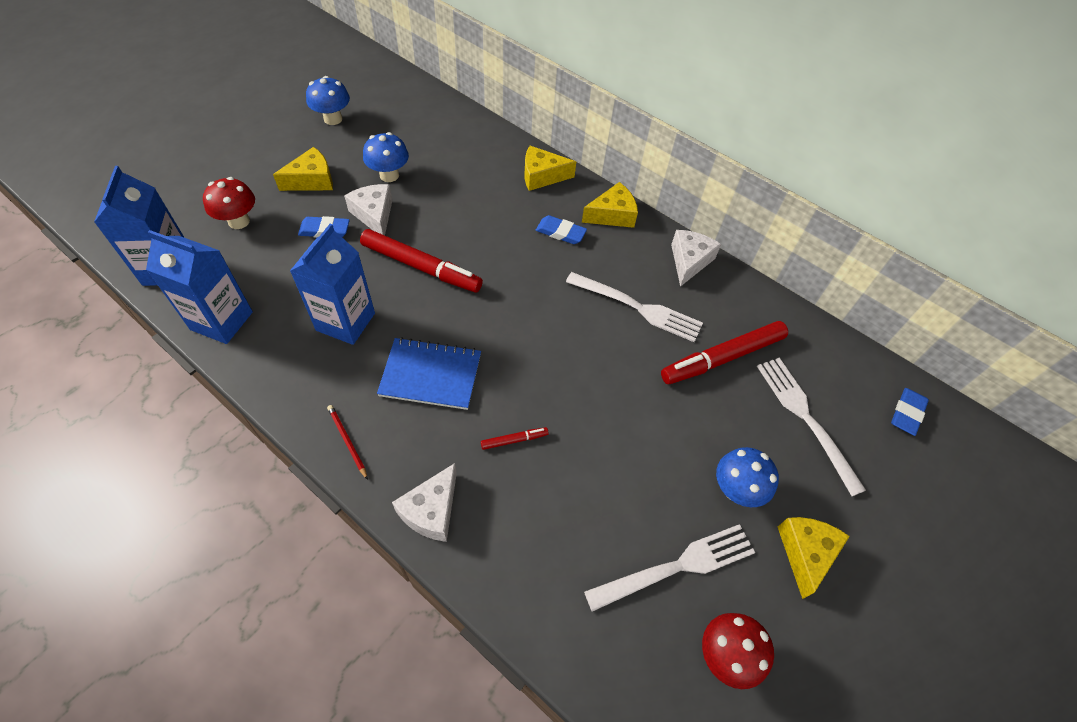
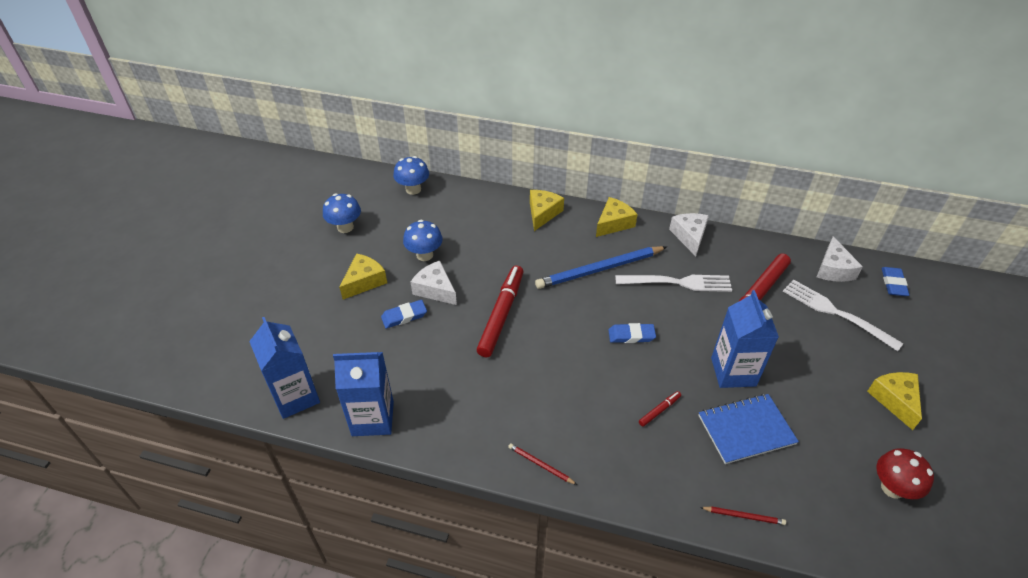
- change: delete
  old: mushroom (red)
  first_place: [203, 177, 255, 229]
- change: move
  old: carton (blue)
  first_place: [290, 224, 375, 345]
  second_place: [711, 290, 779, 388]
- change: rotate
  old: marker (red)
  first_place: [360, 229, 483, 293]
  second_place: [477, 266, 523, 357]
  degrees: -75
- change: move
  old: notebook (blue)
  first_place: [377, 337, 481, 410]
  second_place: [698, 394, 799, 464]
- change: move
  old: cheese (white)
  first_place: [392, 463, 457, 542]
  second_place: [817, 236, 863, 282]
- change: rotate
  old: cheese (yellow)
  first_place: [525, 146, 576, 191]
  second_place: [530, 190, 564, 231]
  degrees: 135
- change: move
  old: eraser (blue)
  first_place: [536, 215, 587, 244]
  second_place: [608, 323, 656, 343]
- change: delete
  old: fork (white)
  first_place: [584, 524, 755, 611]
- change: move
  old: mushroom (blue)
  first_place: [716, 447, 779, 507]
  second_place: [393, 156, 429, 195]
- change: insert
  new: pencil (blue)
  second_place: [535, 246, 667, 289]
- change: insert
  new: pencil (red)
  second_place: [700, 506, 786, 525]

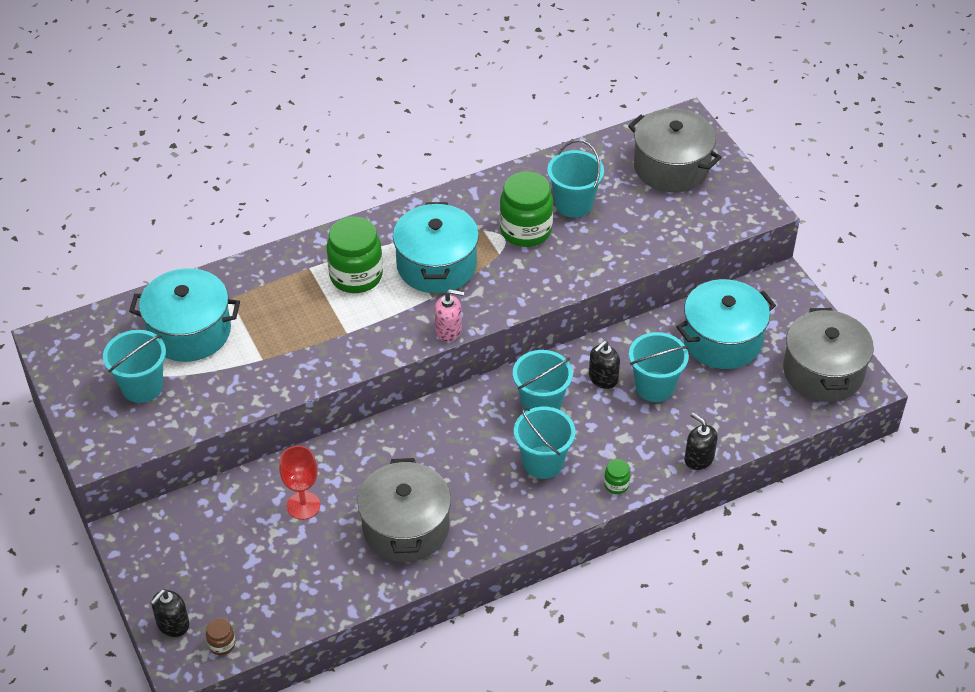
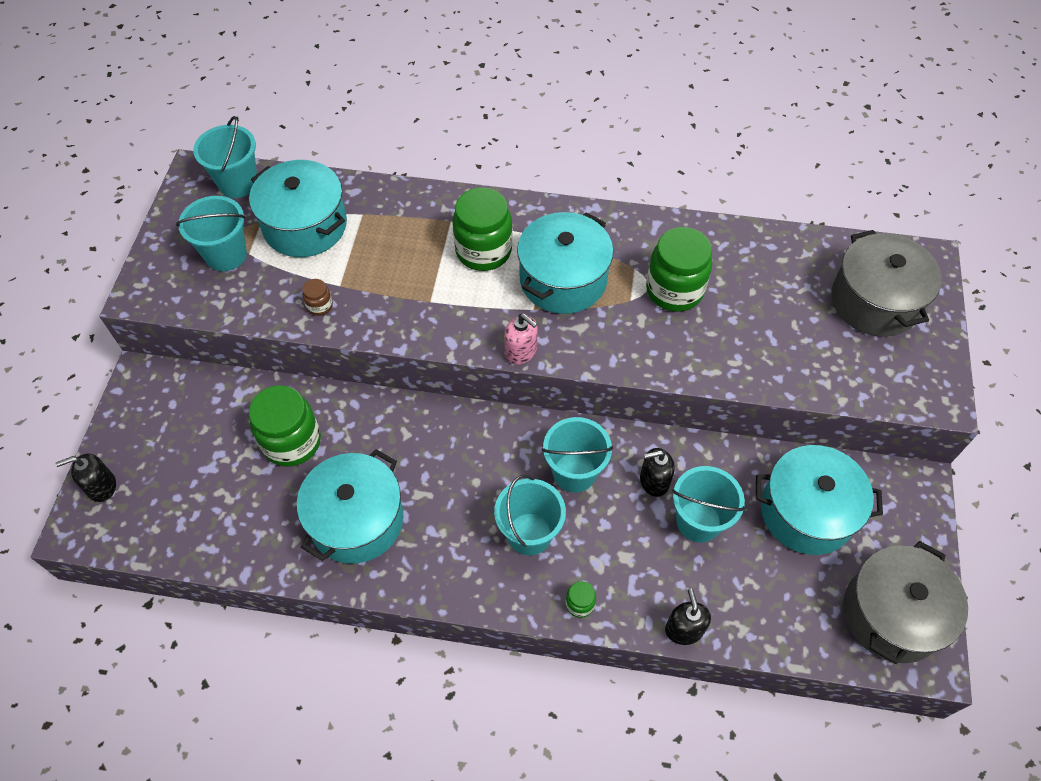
- change: move
  old: jar (brown)
  first_place: [206, 618, 235, 655]
  second_place: [302, 279, 333, 316]
- change: replace
  old: goblet (red)
  new: jar (green)
  first_place: [279, 446, 320, 520]
  second_place: [249, 385, 321, 467]
- change: recolor
  old: pot (grey)
  new: pot (turquoise)
  first_place: [357, 458, 451, 562]
  second_place: [297, 449, 403, 564]
- change: move
  old: bucket (turquoise)
  first_place: [547, 140, 604, 218]
  second_place: [193, 116, 257, 198]

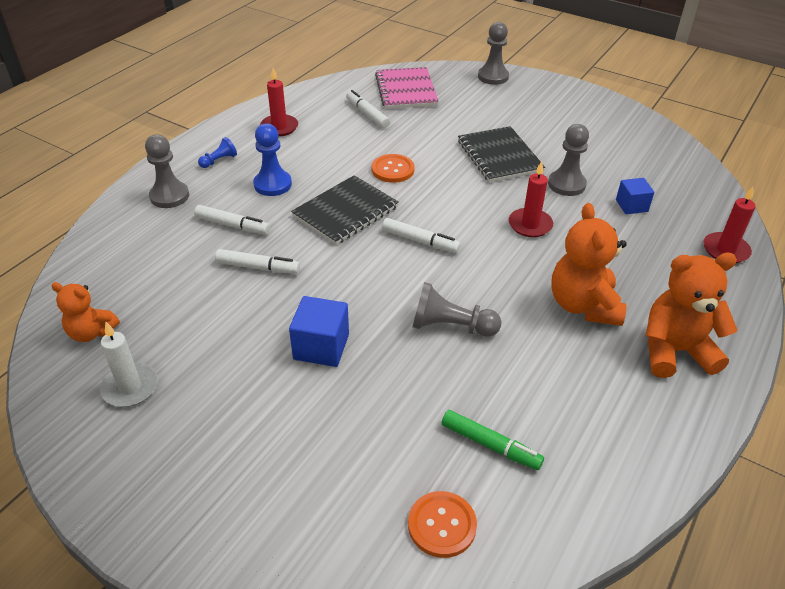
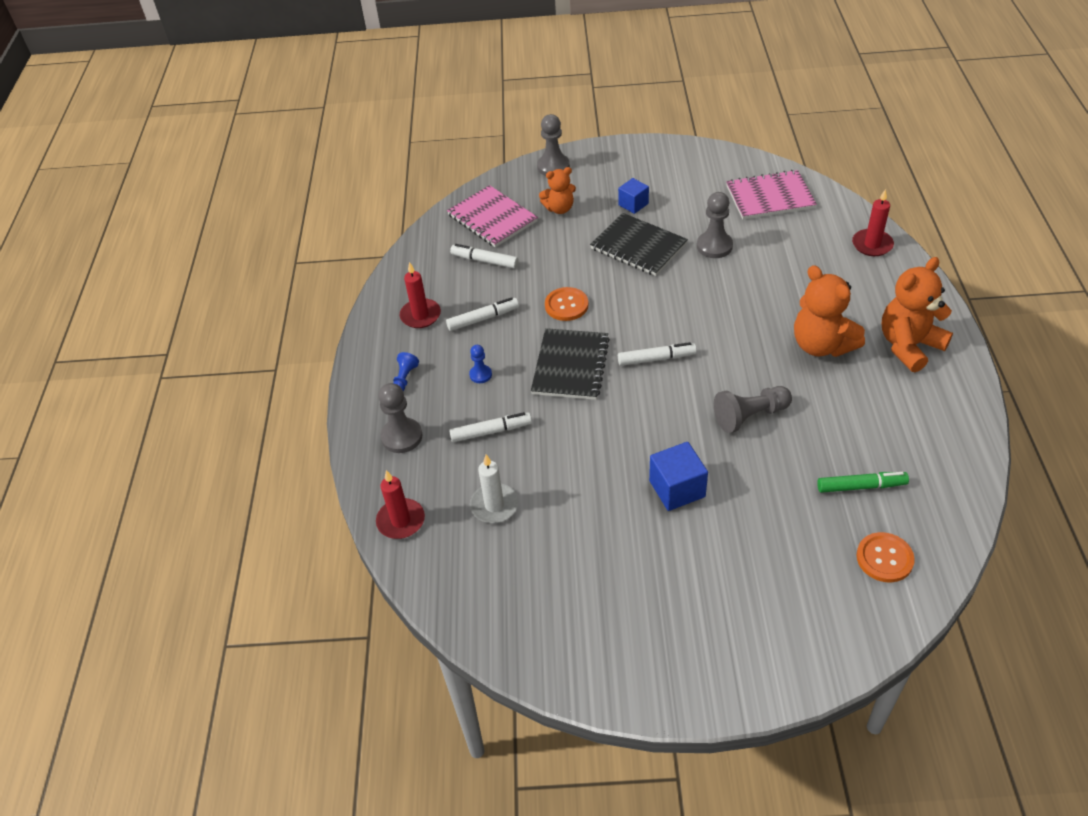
- change: move
  old: teddy bear (orange)
  first_place: [51, 282, 120, 342]
  second_place: [539, 167, 576, 214]
- change: move
  old: candle (white)
  first_place: [100, 322, 158, 407]
  second_place: [470, 455, 518, 523]
- change: move
  old: marker (white)
  first_place: [215, 249, 300, 274]
  second_place: [446, 297, 519, 331]
- change: resize
  old: pawn (blue)
  first_place: [253, 123, 292, 196]
  second_place: [469, 345, 492, 383]
  factor: 0.57
- change: move
  old: candle (red)
  first_place: [509, 161, 553, 237]
  second_place: [376, 470, 425, 539]
- change: move
  old: cube (blue)
  first_place: [616, 178, 654, 214]
  second_place: [618, 178, 649, 214]
- change: insert
  new: notebook (pink)
  second_place: [726, 170, 817, 219]

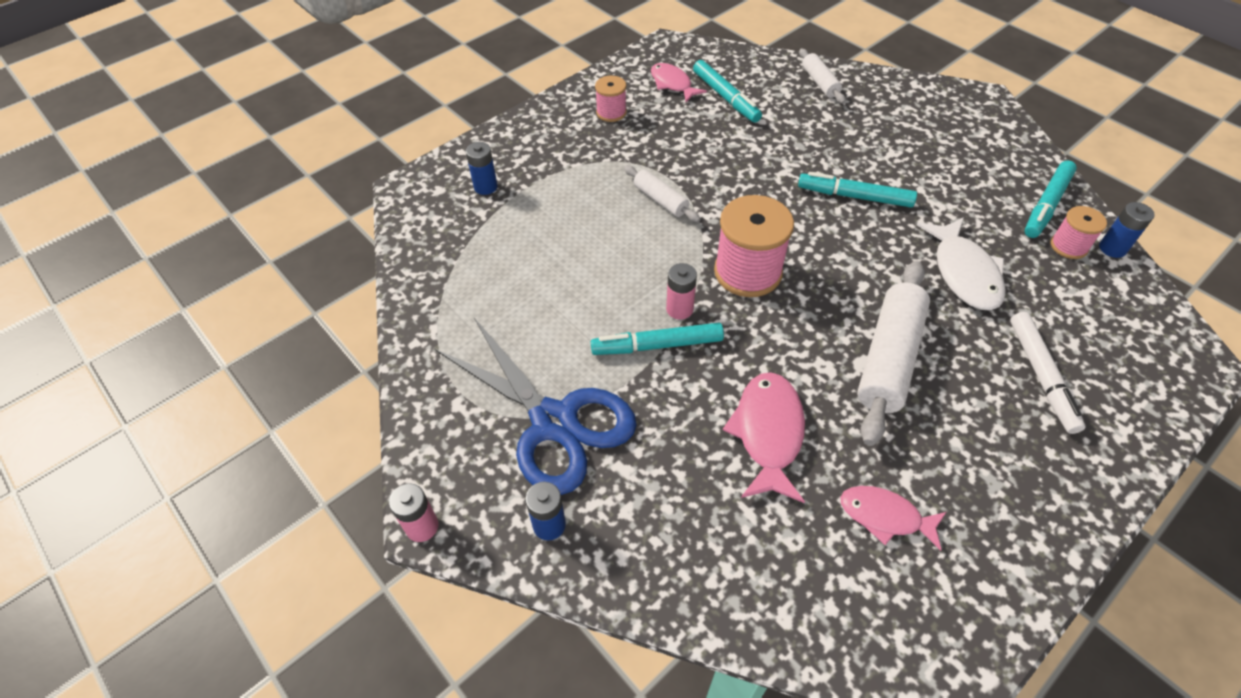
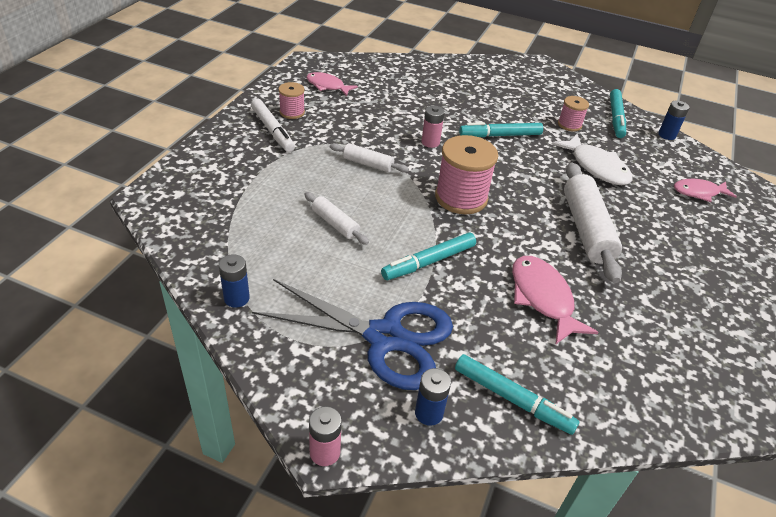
- change: move
  old: battery (blue)
  first_place: [466, 142, 498, 195]
  second_place: [219, 254, 250, 308]
- change: move
  old: battery (pink)
  first_place: [666, 263, 697, 320]
  second_place: [421, 106, 445, 148]
- change: move
  old: marker (turquoise)
  first_place: [693, 60, 762, 123]
  second_place: [455, 354, 579, 435]
- change: move
  old: rolling pin (white)
  first_place: [799, 49, 846, 104]
  second_place: [304, 192, 369, 245]
- change: move
  old: fish (pink)
  first_place: [840, 486, 946, 551]
  second_place: [674, 179, 737, 202]
- change: move
  old: marker (white)
  first_place: [1010, 312, 1086, 434]
  second_place: [251, 98, 295, 152]
- change: move
  old: spool (pink)
  first_place: [1051, 206, 1107, 259]
  second_place: [558, 96, 589, 131]

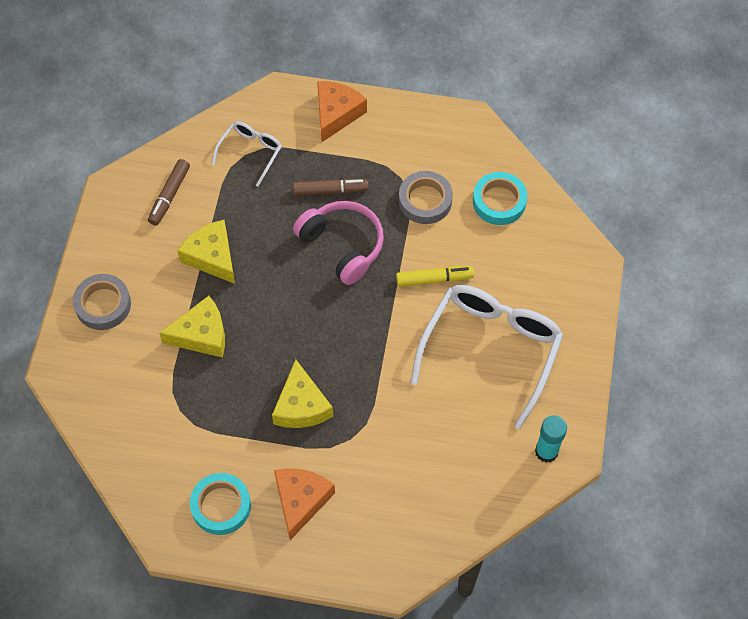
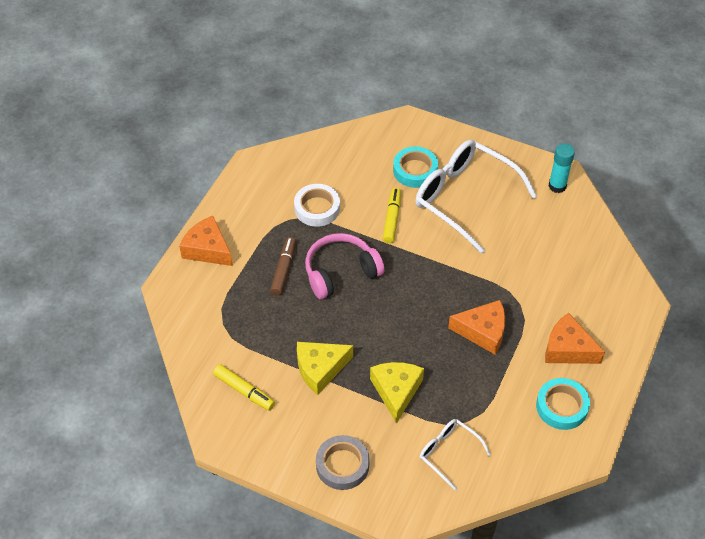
- change: recolor
  old: marker (brown)
  new: marker (yellow)
  first_place: [148, 159, 190, 226]
  second_place: [213, 364, 275, 411]
- change: move
  old: glasses (white)
  first_place: [211, 121, 282, 187]
  second_place: [420, 419, 491, 491]
- change: recolor
  old: cheese (yellow)
  new: cheese (orange)
  first_place: [272, 359, 333, 428]
  second_place: [448, 300, 505, 355]
- change: recolor
  old: tape (grey)
  new: tape (white)
  first_place: [399, 171, 453, 224]
  second_place: [294, 184, 340, 227]
- change: move
  old: tape (turquoise)
  first_place: [473, 172, 527, 225]
  second_place: [393, 146, 438, 188]

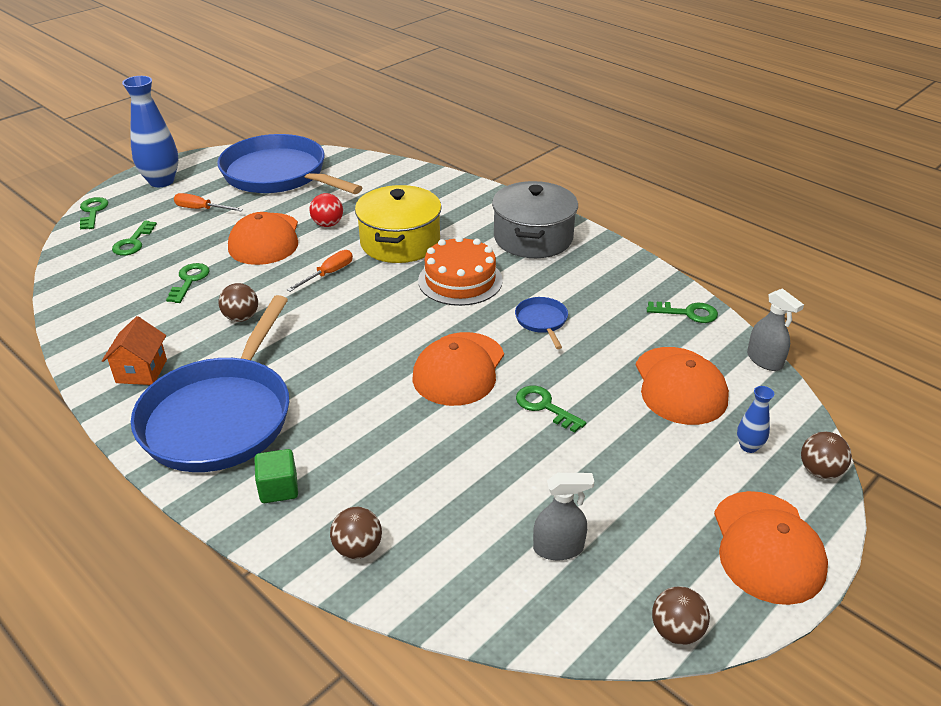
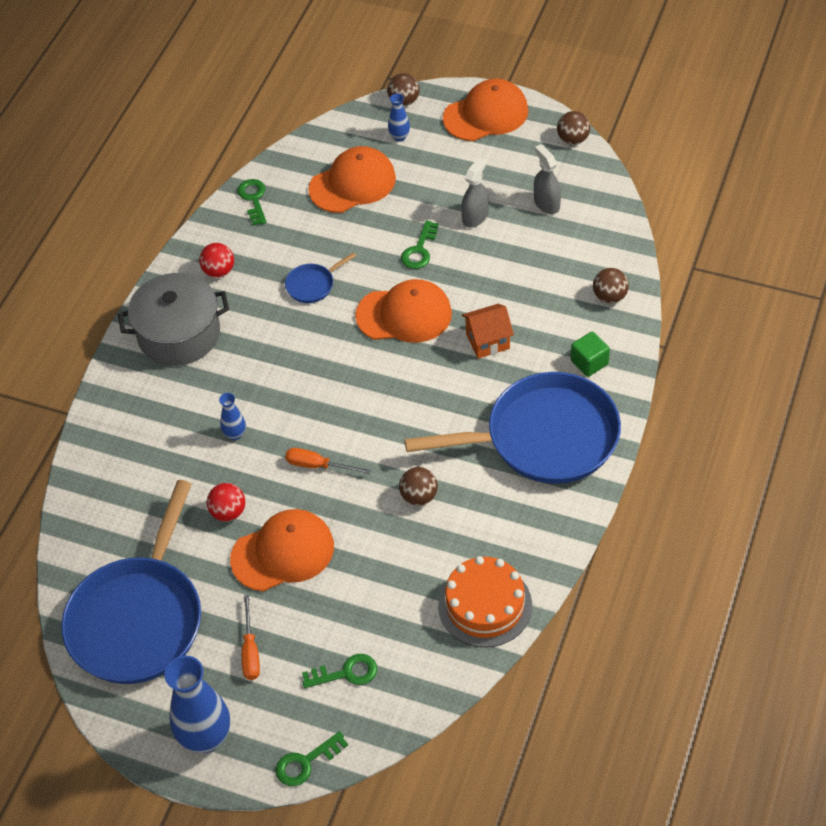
- change: move
  old: house (orange)
  first_place: [102, 316, 167, 385]
  second_place: [462, 304, 514, 359]
- change: delete
  old: key (green)
  first_place: [166, 263, 209, 303]
- change: replace
  old: pot (yellow)
  new: vase (blue)
  first_place: [355, 185, 442, 263]
  second_place: [219, 393, 246, 440]
- change: move
  old: cake (orange)
  first_place: [418, 236, 503, 306]
  second_place: [438, 556, 532, 647]
- change: move
  old: spray bottle (grey)
  first_place: [747, 288, 804, 371]
  second_place: [461, 157, 489, 228]
- change: insert
  new: ball (red)
  second_place: [199, 243, 234, 278]

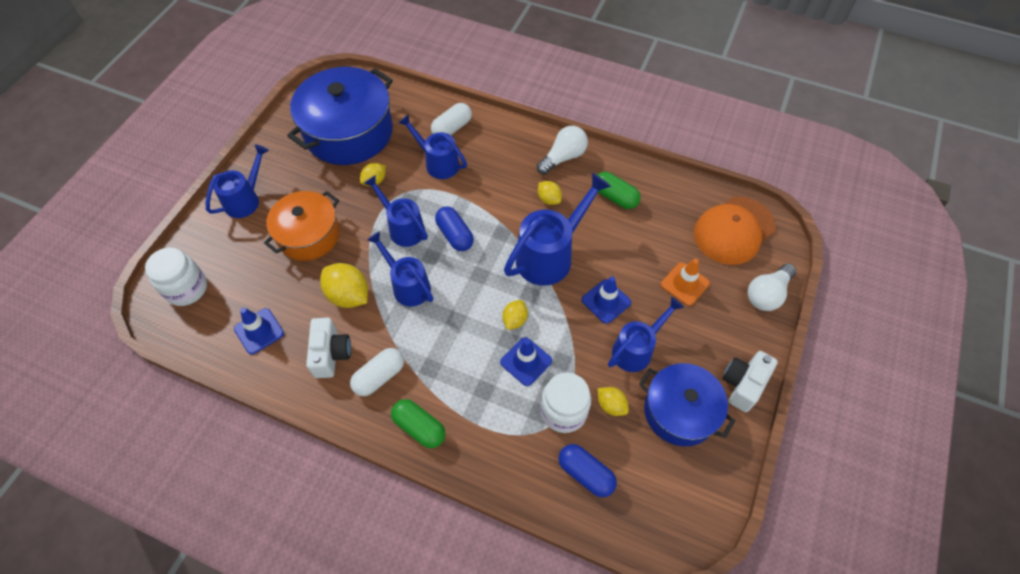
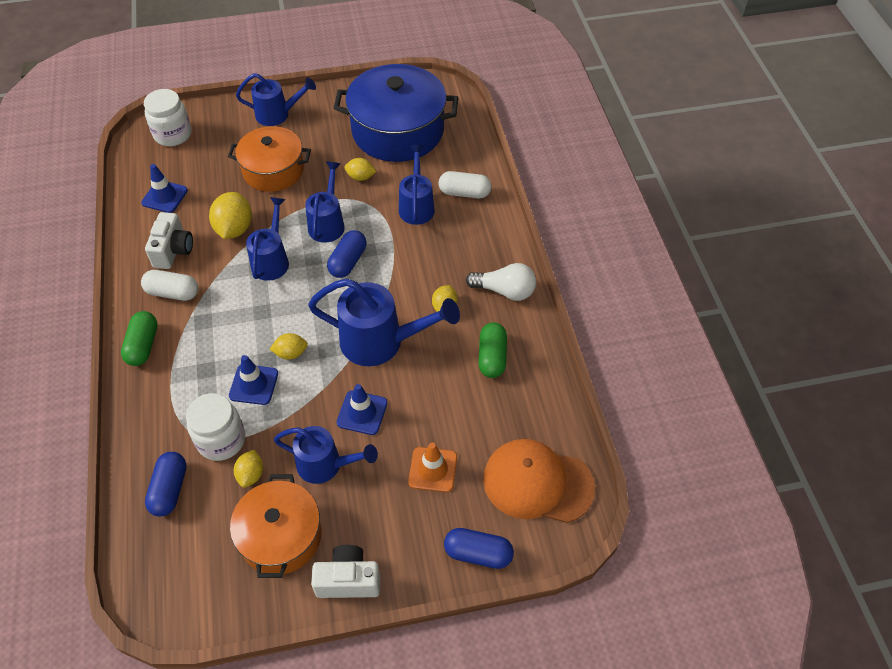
- change: rotate
  old: camera (white)
  first_place: [306, 318, 351, 378]
  second_place: [145, 212, 193, 269]
  degrees: -45
- change: recolor
  old: pot (blue)
  new: pot (orange)
  first_place: [639, 363, 735, 447]
  second_place: [230, 474, 322, 578]
- change: replace
  old: light bulb (white)
  new: capsule (blue)
  first_place: [748, 263, 796, 311]
  second_place: [444, 528, 514, 569]

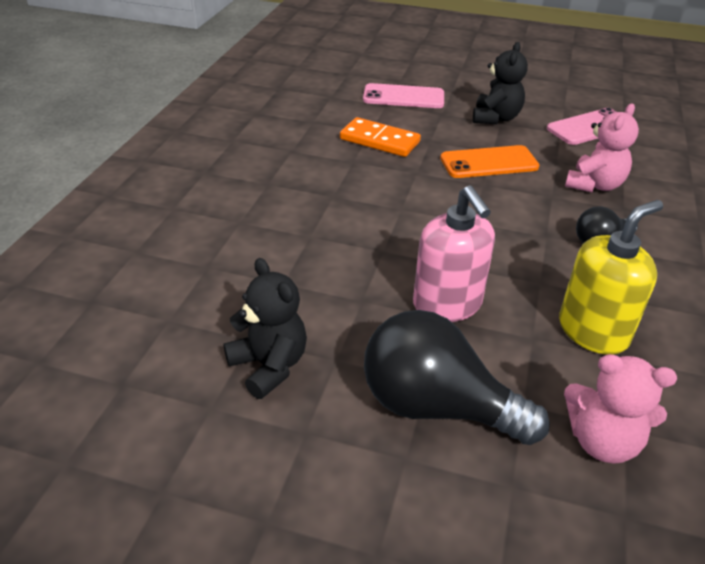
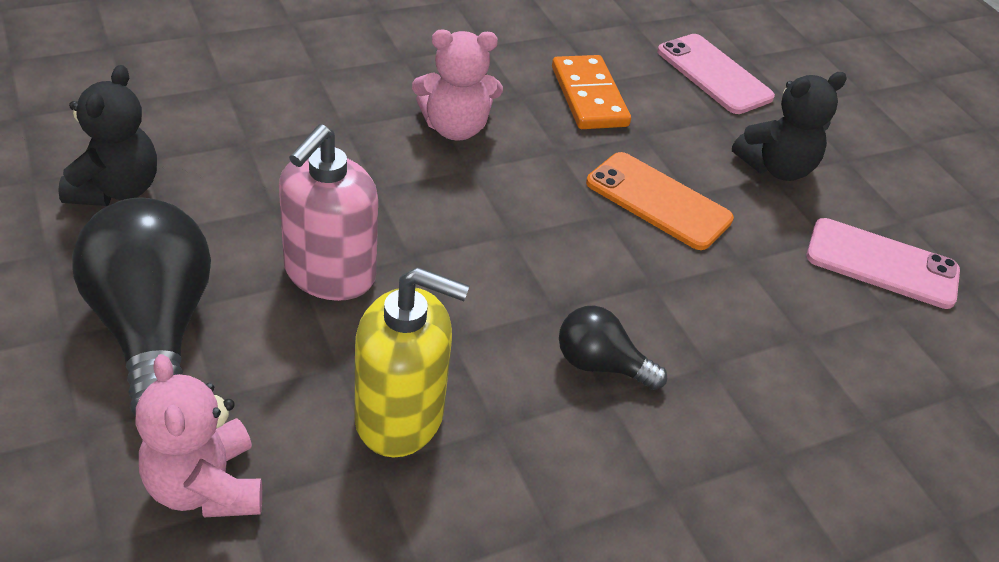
- change: move
  old: teddy bear (pink)
  first_place: [565, 104, 639, 192]
  second_place: [412, 30, 503, 141]

